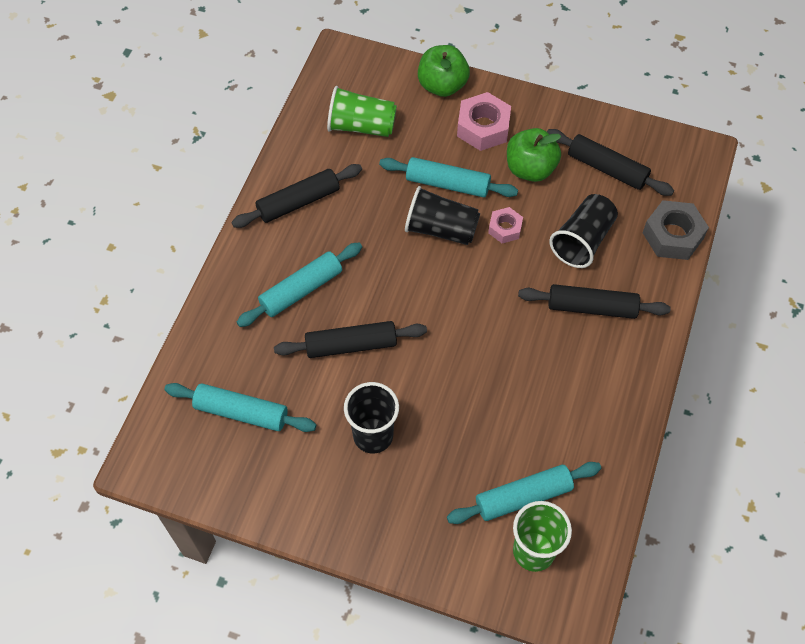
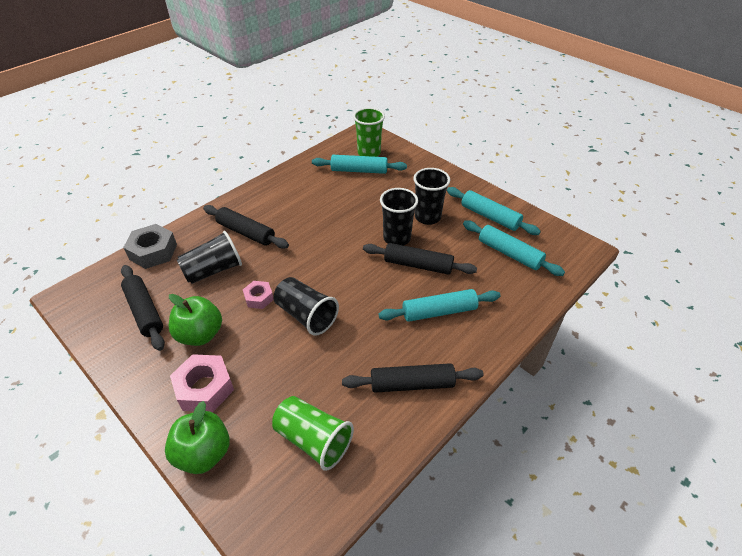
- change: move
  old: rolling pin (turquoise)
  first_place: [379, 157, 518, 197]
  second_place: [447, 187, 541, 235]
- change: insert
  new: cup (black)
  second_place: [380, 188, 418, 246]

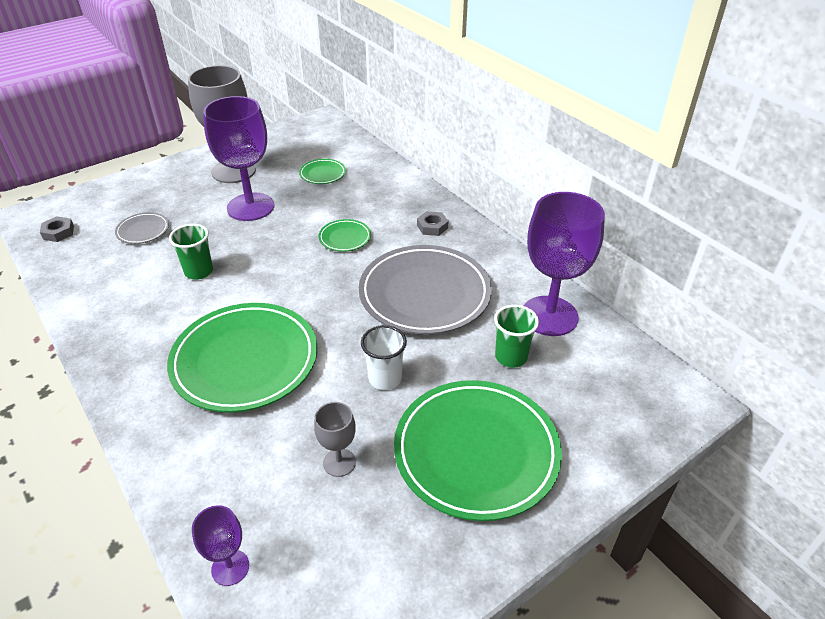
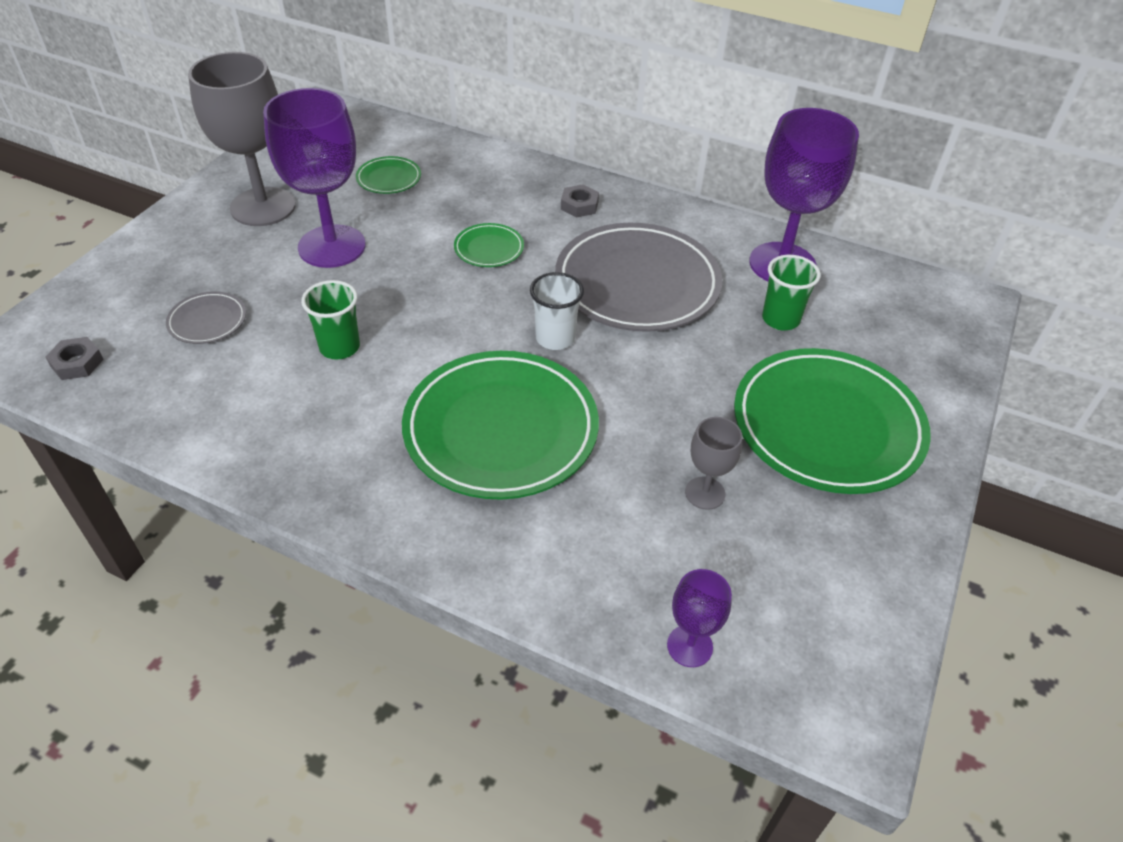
- change: move
  old: cup (white)
  first_place: [361, 325, 407, 390]
  second_place: [530, 272, 584, 350]

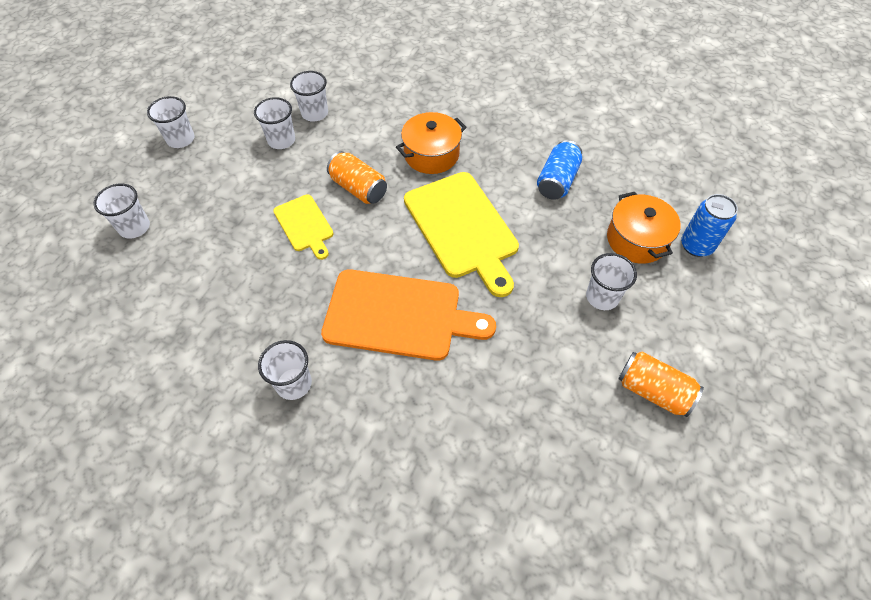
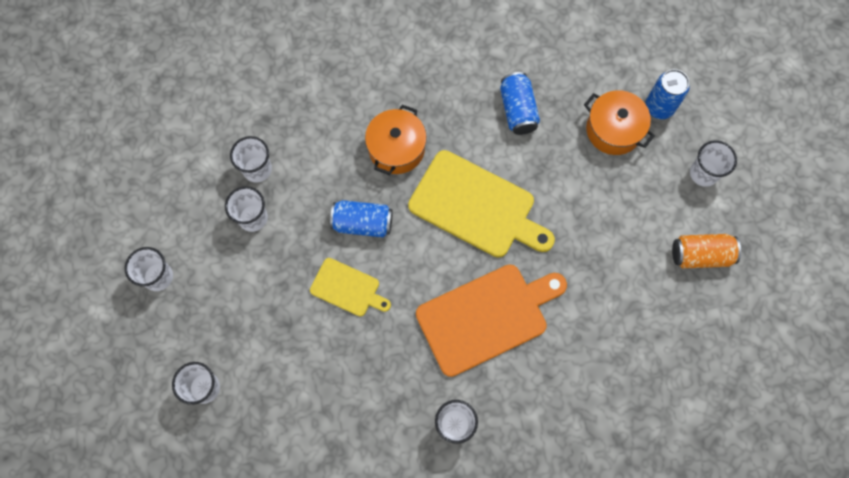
- change: recolor
  old: can (orange)
  new: can (blue)
  first_place: [327, 151, 387, 204]
  second_place: [330, 200, 393, 238]
- change: move
  old: cup (white)
  first_place: [586, 253, 637, 310]
  second_place: [690, 140, 737, 187]

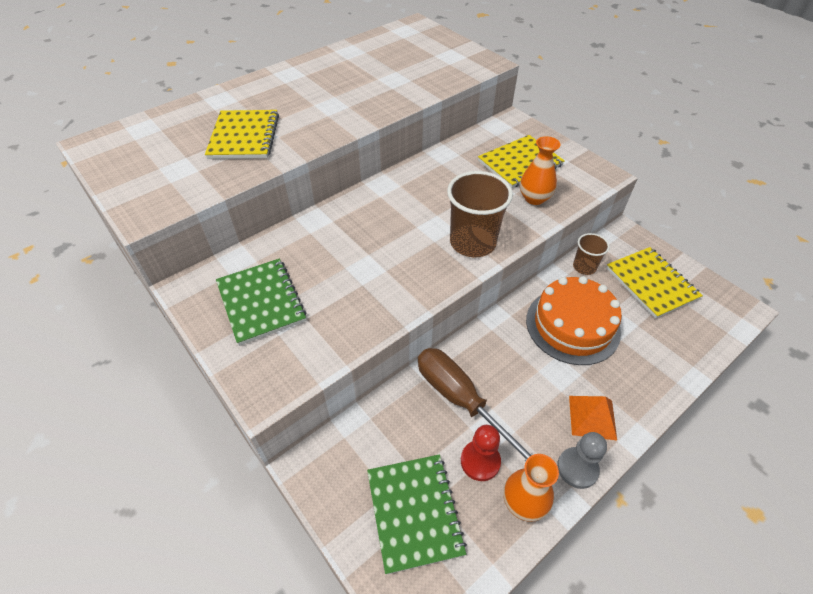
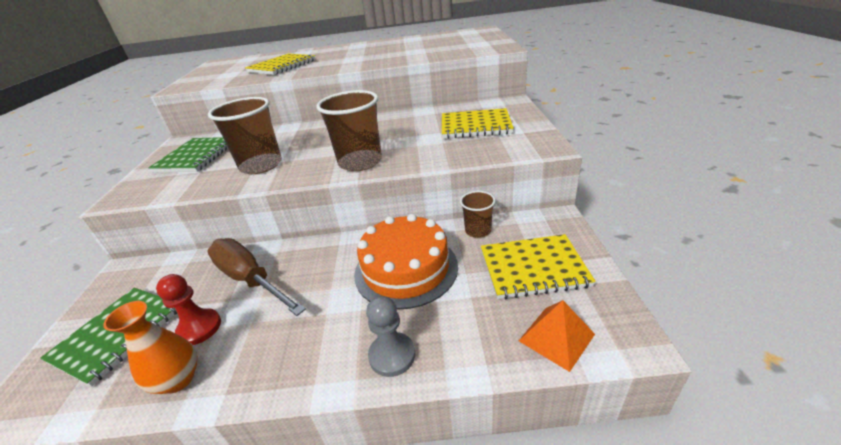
- change: rotate
  old: screwdriver (brown)
  first_place: [418, 348, 533, 461]
  second_place: [207, 238, 306, 316]
  degrees: -45
- change: delete
  old: vase (orange)
  first_place: [520, 136, 561, 205]
- change: move
  old: pawn (grey)
  first_place: [557, 432, 607, 489]
  second_place: [366, 296, 415, 377]
- change: move
  old: pyramid (orange)
  first_place: [569, 396, 617, 440]
  second_place: [519, 300, 595, 372]
- change: rotate
  old: notebook (yellow)
  first_place: [606, 247, 703, 319]
  second_place: [481, 234, 596, 299]
  degrees: 75
- change: insert
  new: cup (brown)
  second_place: [208, 97, 282, 174]

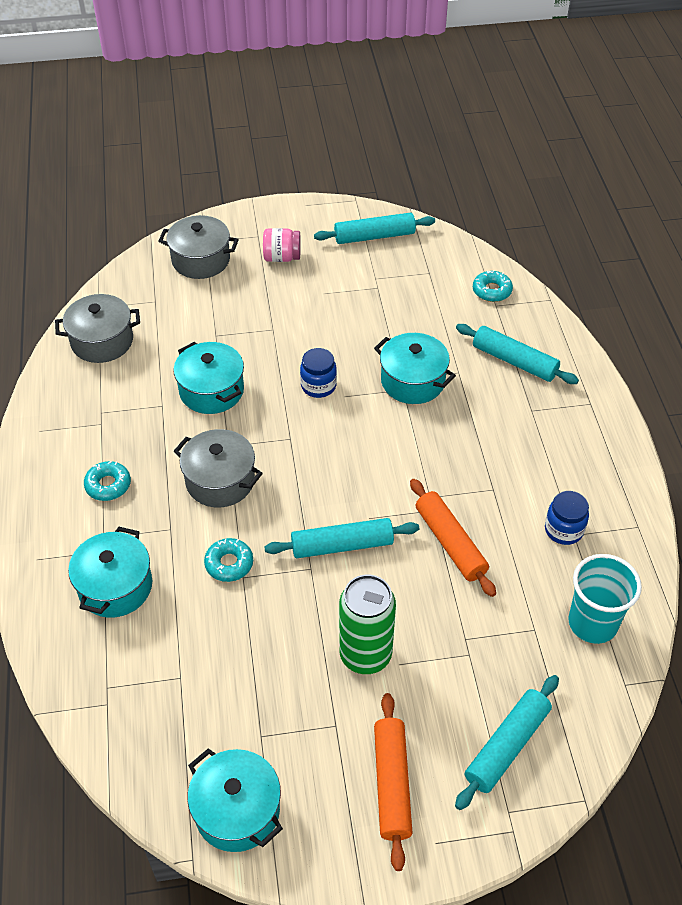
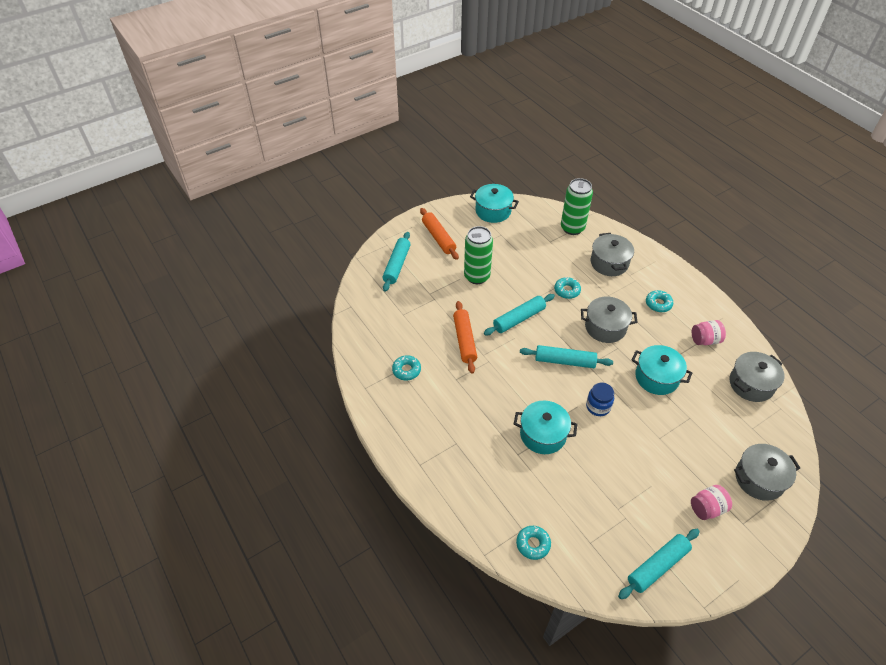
- change: recolor
  old: pot (turquoise)
  new: pot (grey)
  first_place: [68, 527, 152, 618]
  second_place: [591, 233, 634, 276]
- change: rotate
  old: rolling pin (orange)
  first_place: [410, 479, 496, 597]
  second_place: [453, 301, 477, 374]
  degrees: 45
- change: move
  old: rolling pin (turquoise)
  first_place: [456, 324, 579, 384]
  second_place: [520, 345, 613, 368]
- change: replace
  old: jar (blue)
  new: donut (turquoise)
  first_place: [545, 491, 589, 545]
  second_place: [392, 355, 421, 380]
- change: delete
  old: cup (turquoise)
  first_place: [568, 554, 642, 644]
- change: insert
  new: can (green)
  second_place: [561, 178, 593, 235]
- change: insert
  new: jar (pink)
  second_place: [692, 320, 726, 345]

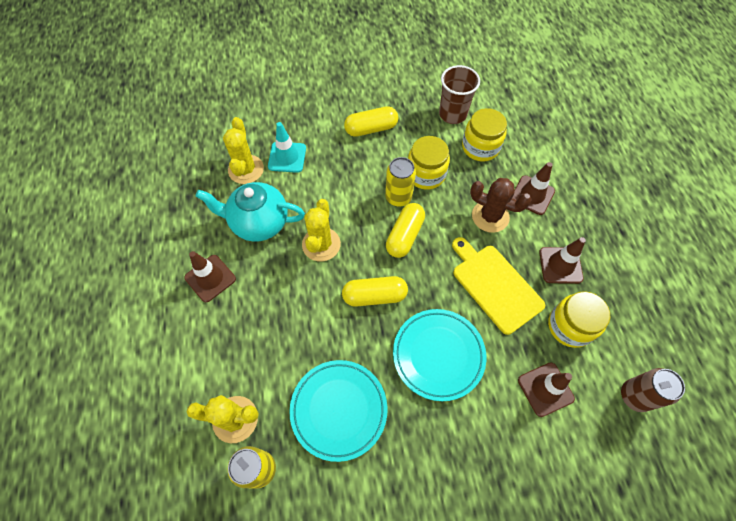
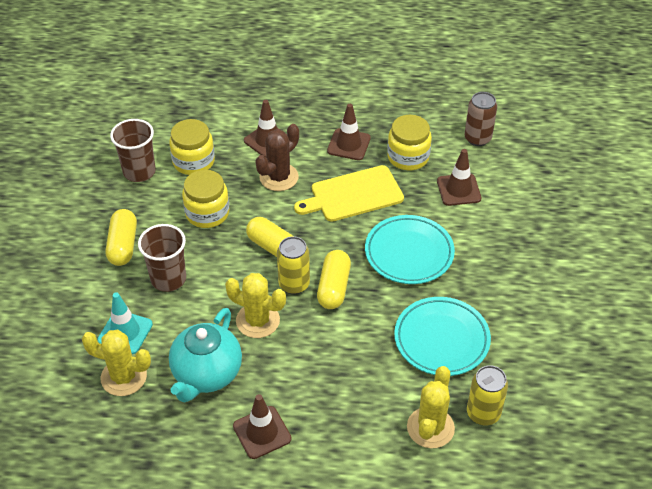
- change: move
  old: can (yellow)
  first_place: [385, 157, 416, 207]
  second_place: [277, 237, 310, 294]
- change: insert
  new: cup (brown)
  second_place: [138, 224, 186, 292]

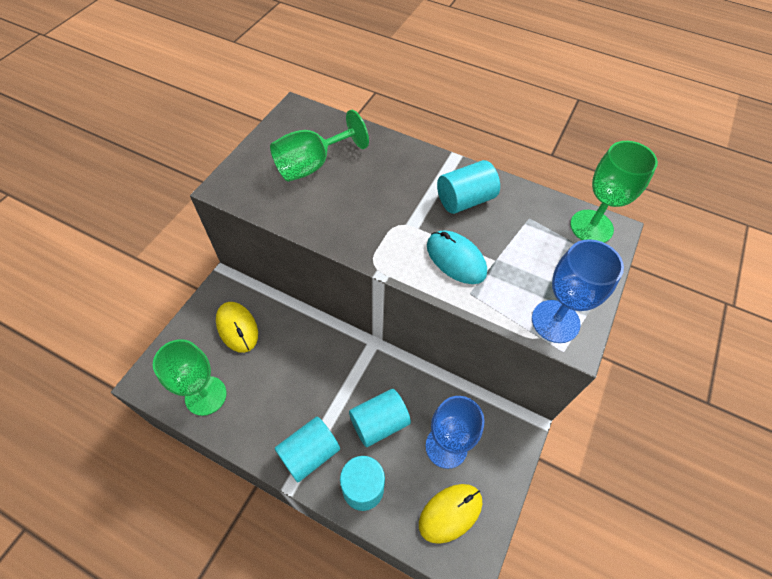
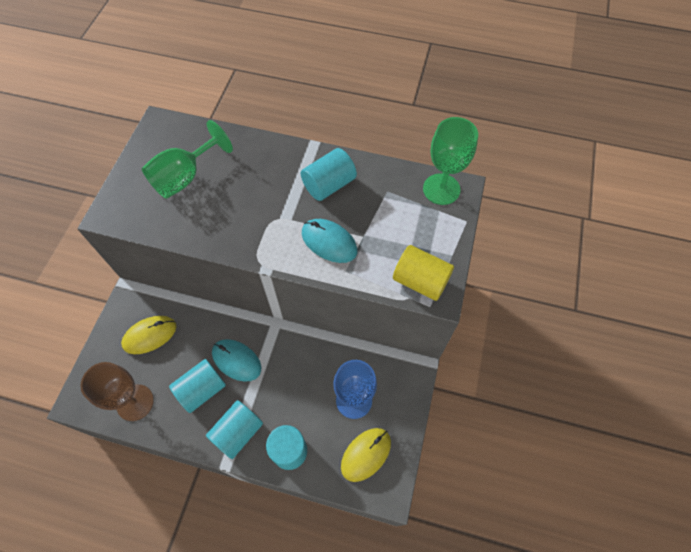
- change: recolor
  old: goblet (green)
  new: goblet (brown)
  first_place: [153, 339, 227, 416]
  second_place: [80, 362, 154, 421]
- change: rotate
  old: mouse (yellow)
  first_place: [216, 302, 258, 353]
  second_place: [121, 316, 177, 354]
  degrees: -75
- change: move
  old: cylinder (turquoise)
  first_place: [349, 389, 411, 447]
  second_place: [169, 359, 226, 413]
- change: replace
  old: goblet (blue)
  new: cylinder (yellow)
  first_place: [532, 239, 624, 343]
  second_place: [393, 245, 454, 301]
- change: insert
  new: mouse (turquoise)
  second_place: [212, 339, 261, 382]

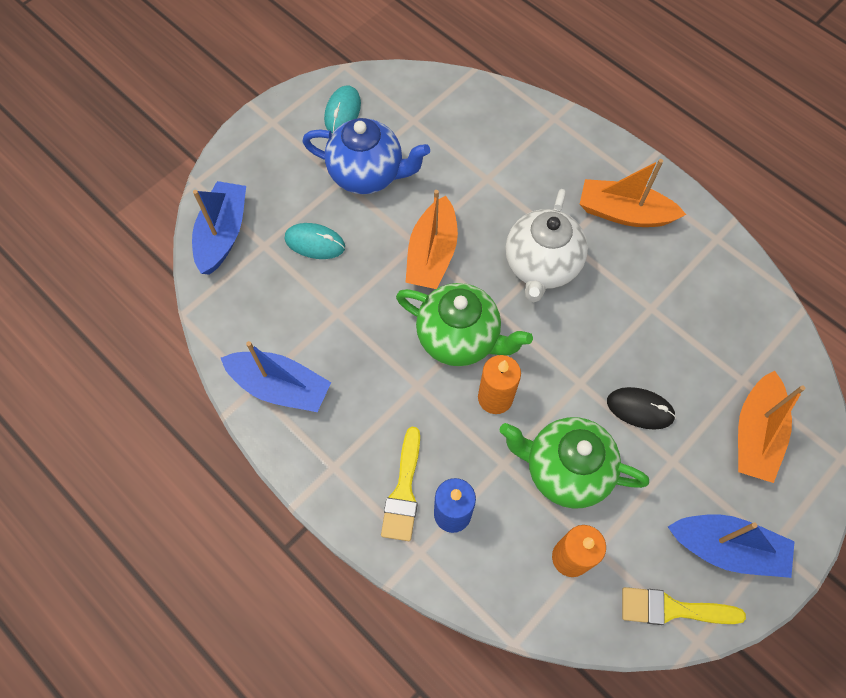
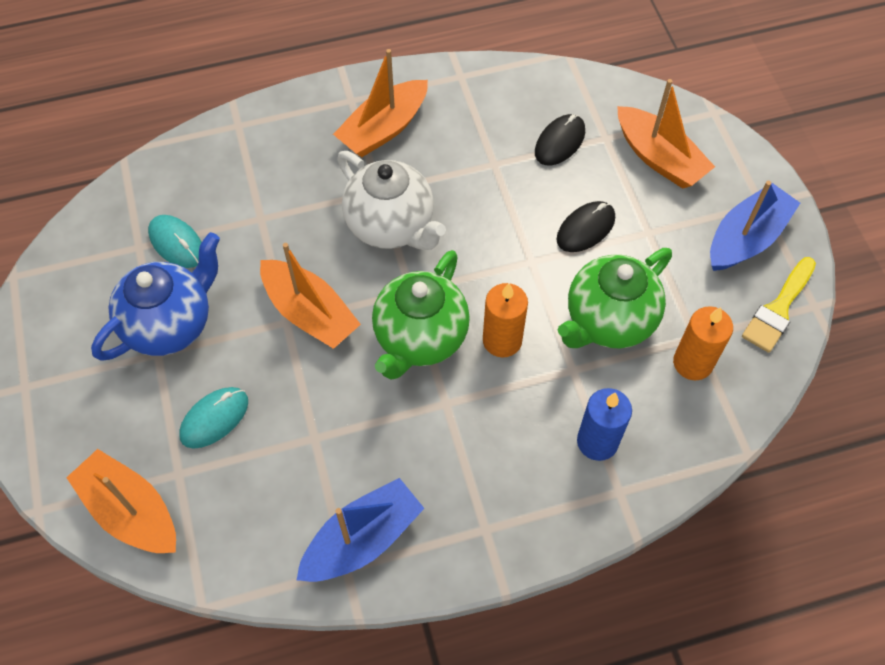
- change: recolor
  old: boat (blue)
  new: boat (orange)
  first_place: [192, 181, 246, 275]
  second_place: [66, 449, 176, 553]
- change: move
  old: mouse (turquoise)
  first_place: [324, 85, 361, 133]
  second_place: [148, 215, 202, 268]
- change: delete
  old: brush (yellow)
  first_place: [381, 427, 420, 541]
- change: rotate
  old: teapot (green)
  first_place: [396, 283, 533, 366]
  second_place: [372, 250, 470, 380]
  degrees: 150
- change: insert
  new: mouse (black)
  second_place: [535, 114, 585, 165]

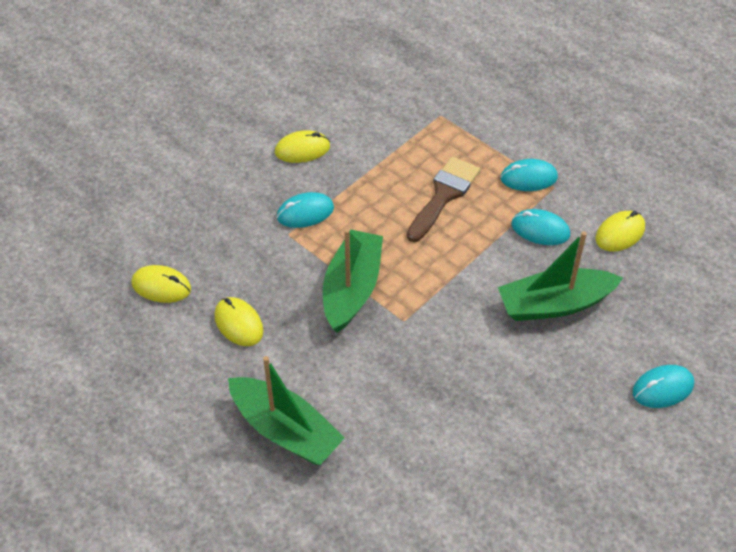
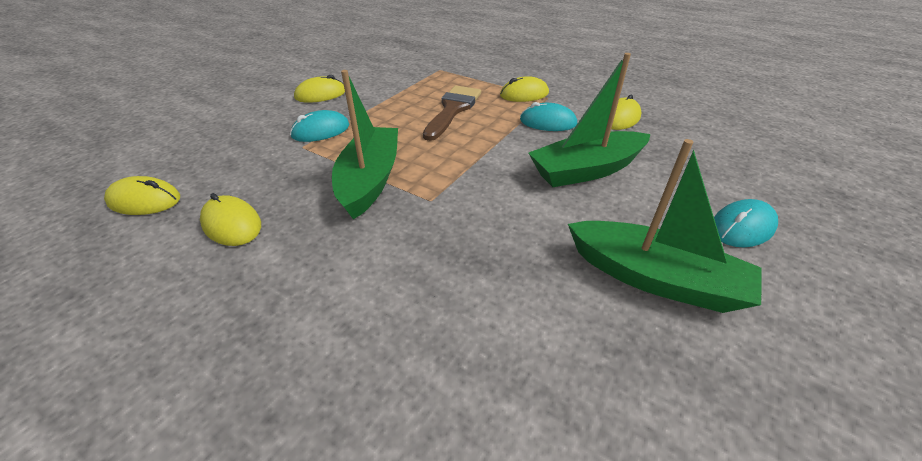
- change: move
  old: boat (green)
  first_place: [228, 356, 345, 465]
  second_place: [568, 139, 761, 313]
- change: recolor
  old: mouse (turquoise)
  new: mouse (yellow)
  first_place: [501, 159, 558, 191]
  second_place: [500, 76, 549, 102]

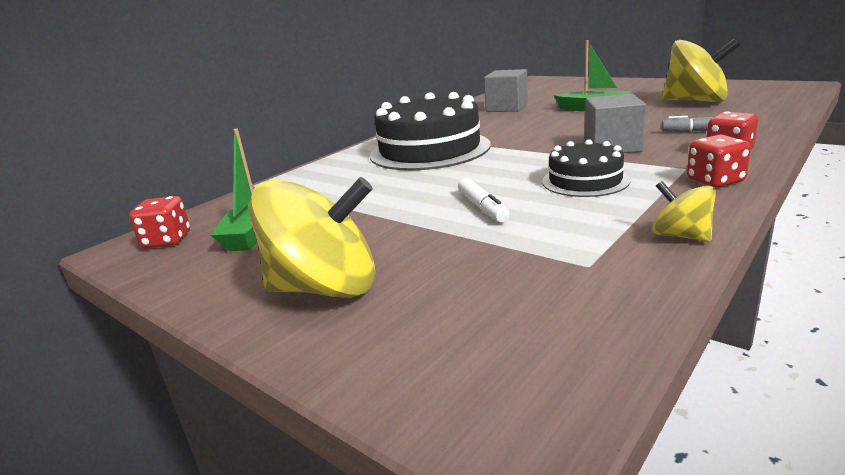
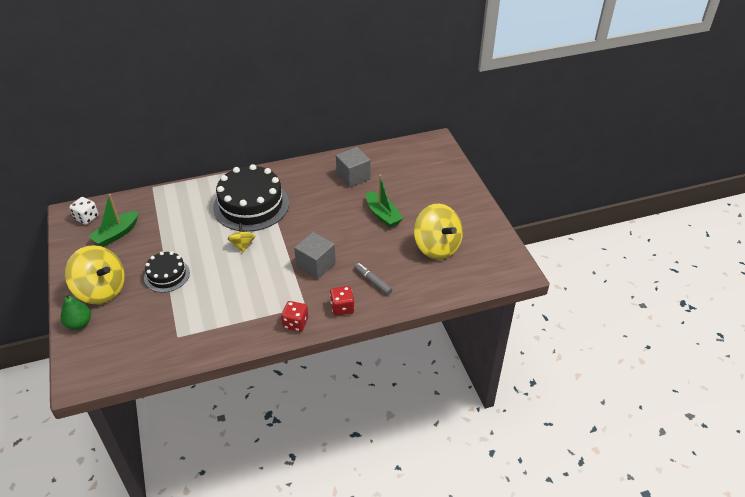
- change: recolor
  old: dice (red)
  new: dice (white)
  first_place: [129, 196, 190, 248]
  second_place: [69, 197, 99, 225]
- change: delete
  old: marker (white)
  first_place: [458, 178, 510, 222]
- change: move
  old: cake (black)
  first_place: [542, 139, 630, 197]
  second_place: [144, 251, 190, 293]
- change: move
  old: spinning top (yellow)
  first_place: [652, 181, 716, 242]
  second_place: [228, 223, 255, 252]
- change: insert
  new: pear (green)
  second_place: [61, 293, 91, 330]

